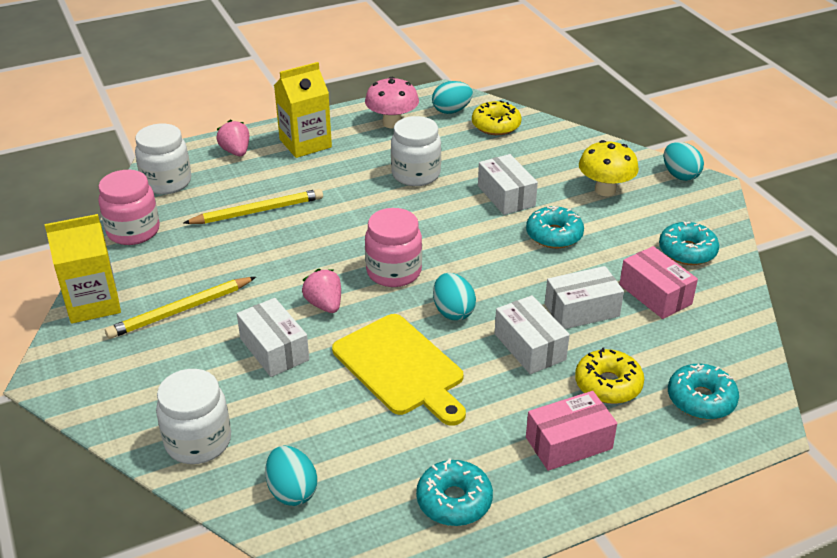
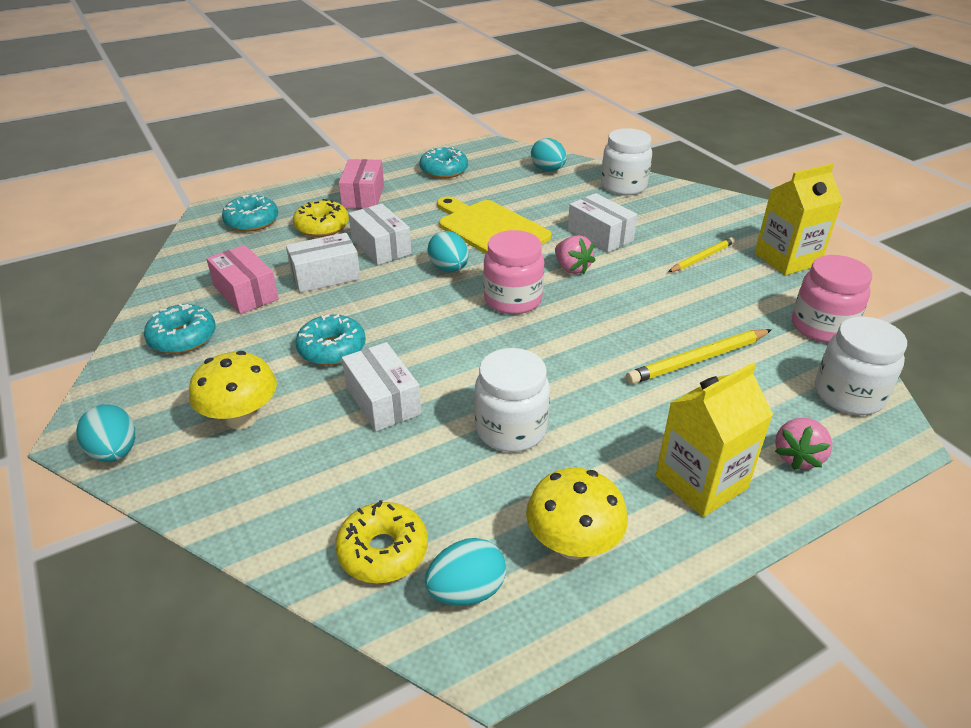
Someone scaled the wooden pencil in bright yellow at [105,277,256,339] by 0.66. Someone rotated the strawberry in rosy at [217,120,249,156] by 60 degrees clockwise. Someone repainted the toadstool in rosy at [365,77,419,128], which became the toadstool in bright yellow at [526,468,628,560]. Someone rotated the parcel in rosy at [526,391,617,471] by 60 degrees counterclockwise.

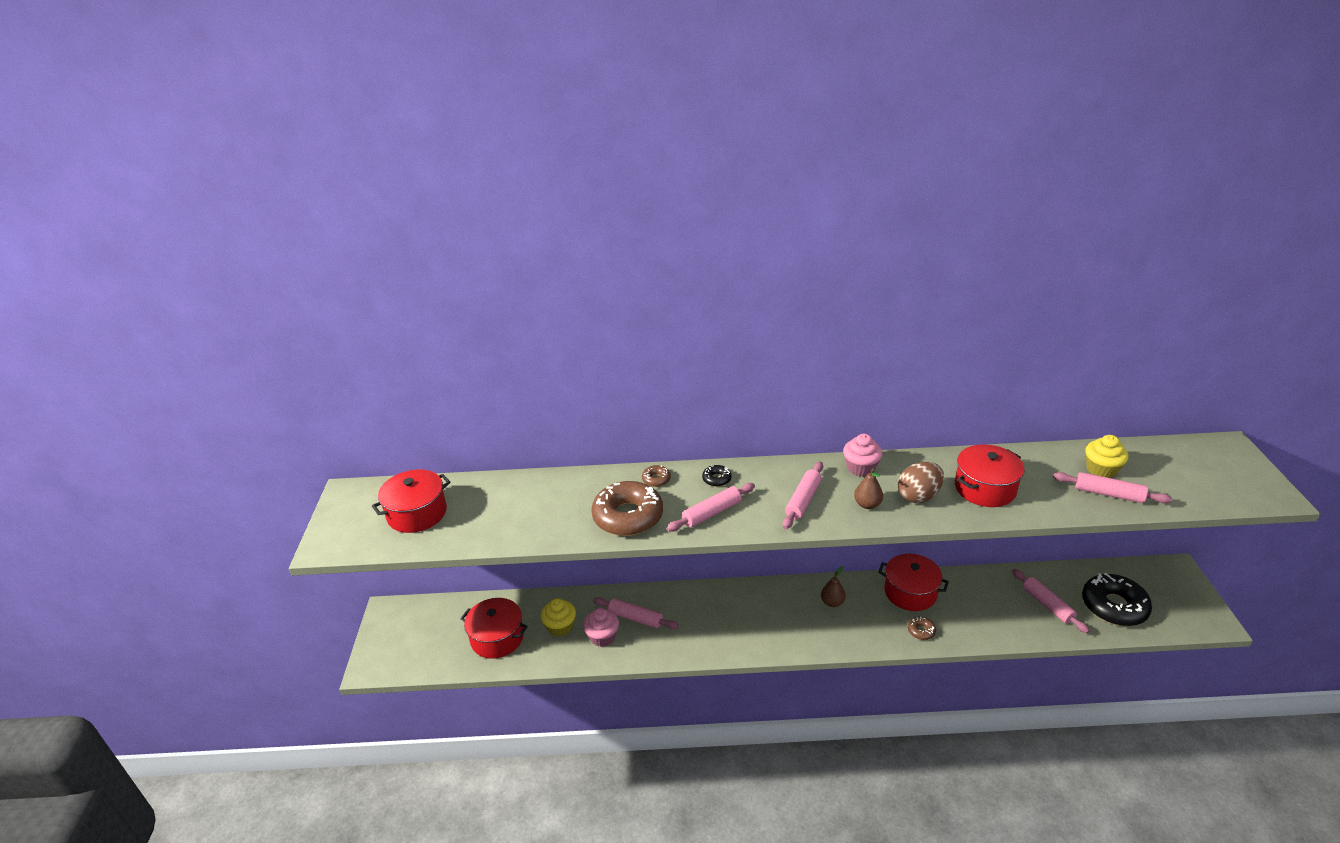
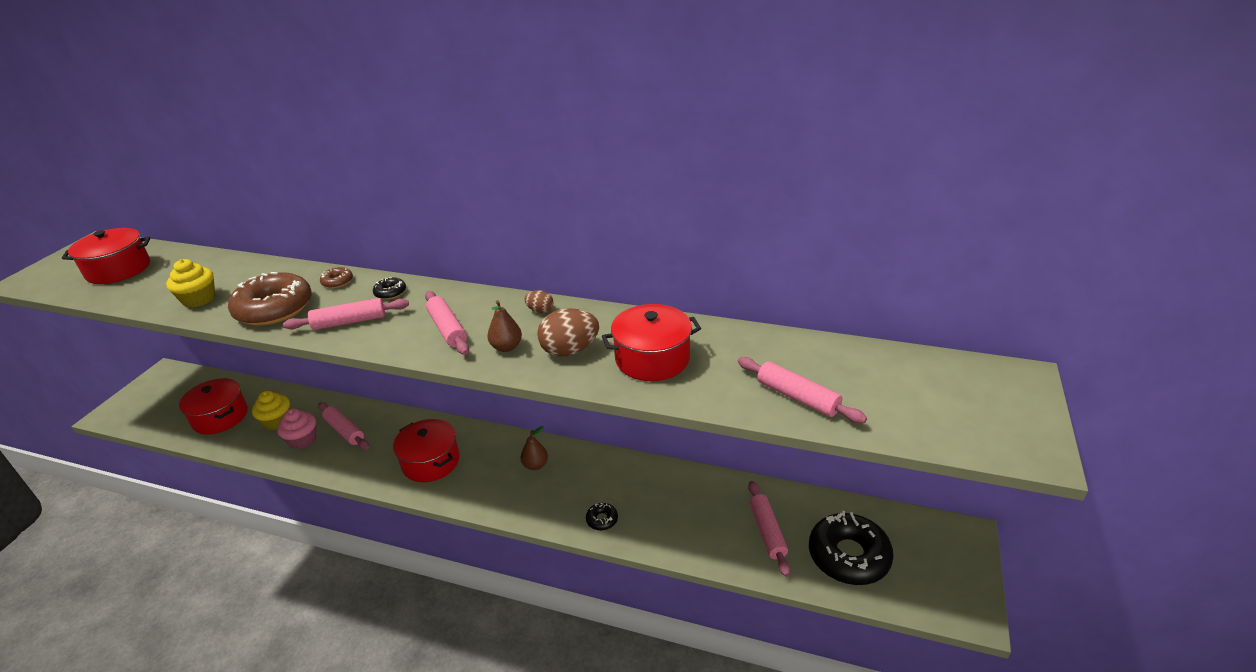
Someone rotated the pastry roller in rosy at [783,462,823,529] by 75 degrees counterclockwise. Someone swapped the cupcake in rosy at [843,434,882,477] for the egg in dark brown at [524,290,553,313]. Someone carried the stockpot in red from [878,554,949,611] to [393,419,460,482]. Someone repainted the donut in dark brown at [908,617,936,640], which became the donut in jet-black at [586,503,618,530]. Someone carried the cupcake in bright yellow from [1085,435,1128,478] to [166,259,215,308].

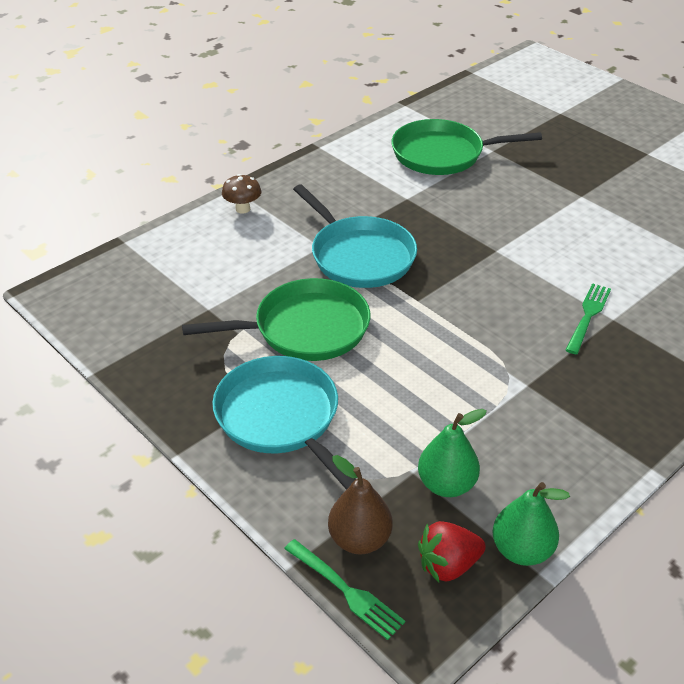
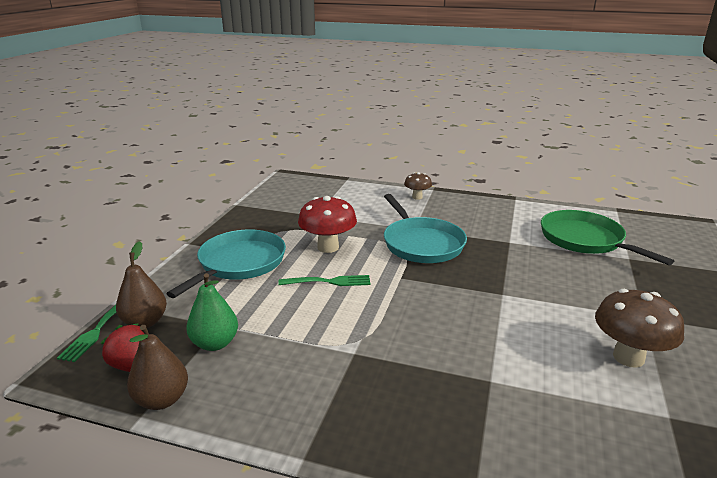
Someone swapped the frying pan in emerald at [182,278,370,361] for the toadstool in red at [298,196,357,253]. Someone rotated the frying pan in aqua at [293,184,417,288] by 45 degrees counterclockwise. Someone repainted the pear in emerald at [492,482,570,566], which became the pear in dark brown at [127,325,188,410]. Someone carried the table fork in emerald from [566,283,611,354] to [278,275,370,286]. Someone put down the toadstool in dark brown at [595,289,684,368].

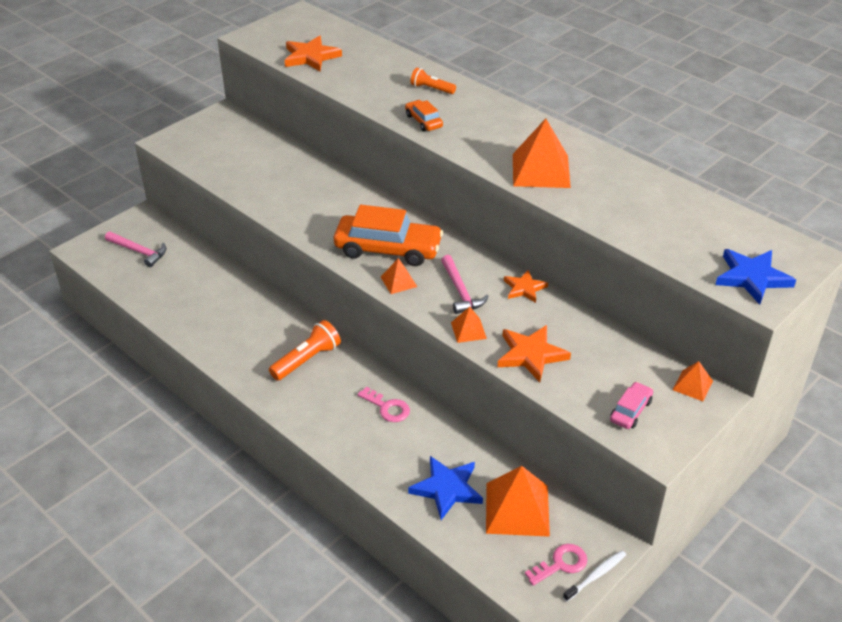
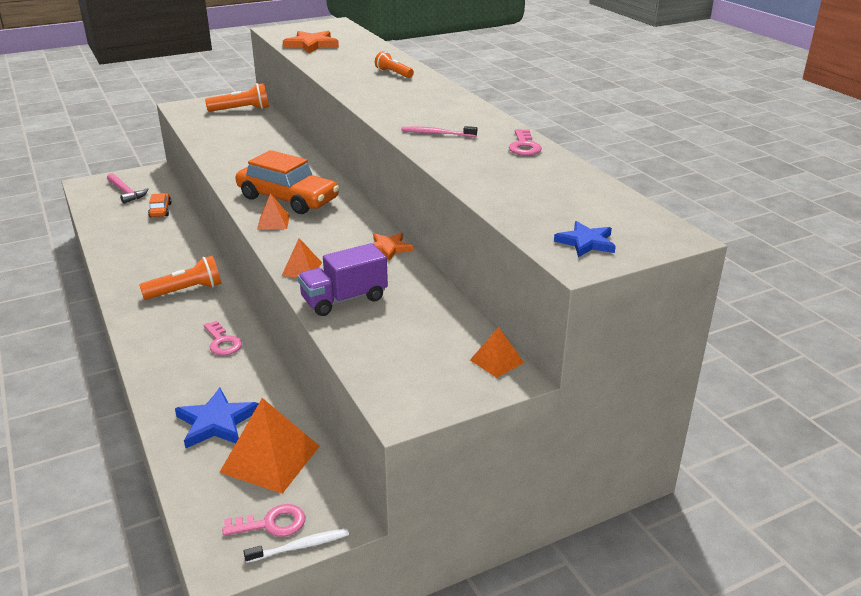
Someone carried the automobile in orange-coloured from [405,100,443,131] to [148,193,171,217]. Someone took away the carpenter's hammer in rosy at [441,255,489,314]. Someone swapped the star shape in orange-coloured at [497,325,571,382] for the lorry in purple at [298,243,388,316]. Someone swapped the pyramid in orange-coloured at [513,118,571,188] for the tooth brush in rosy at [401,126,477,137]. Someone took away the automobile in rosy at [610,382,653,429]. Someone scaled the star shape in cobalt at [715,249,796,305] by 0.65. Someone put down the torch in orange-coloured at [205,83,269,112]. Someone put down the key in rosy at [509,129,542,156].

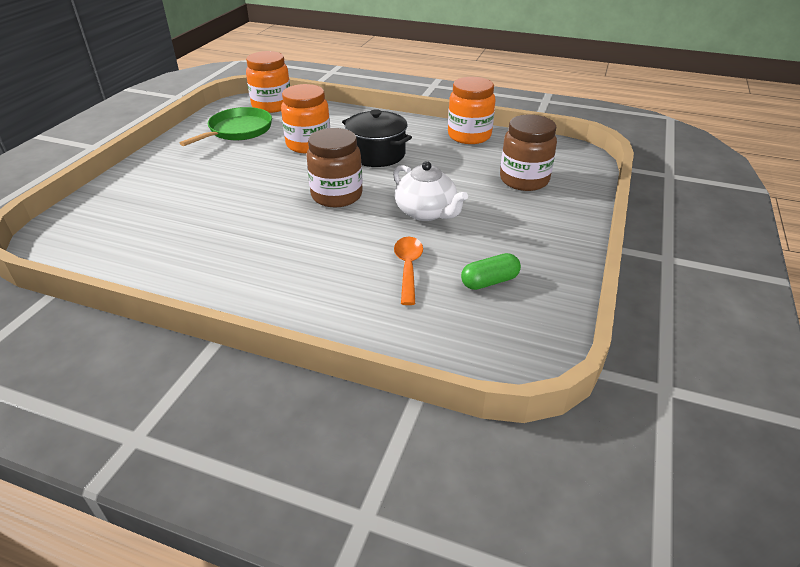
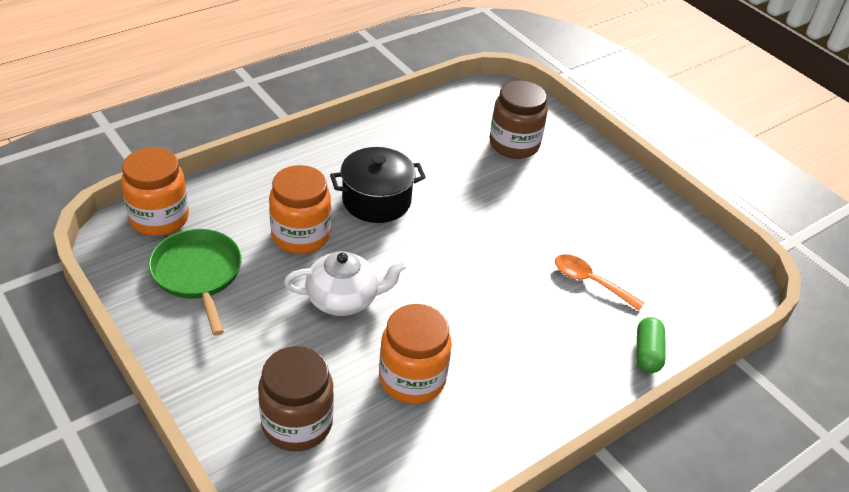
Someone carried the jam jar in dark brown from [307,128,363,207] to [258,346,334,451]. Someone carried the tea pot in snow-white from [393,161,468,221] to [284,251,407,316]. Someone carried the jam jar in orange-coloured from [448,77,496,144] to [379,304,452,404]. Someone carried the pill in emerald from [461,253,521,290] to [636,317,666,373].

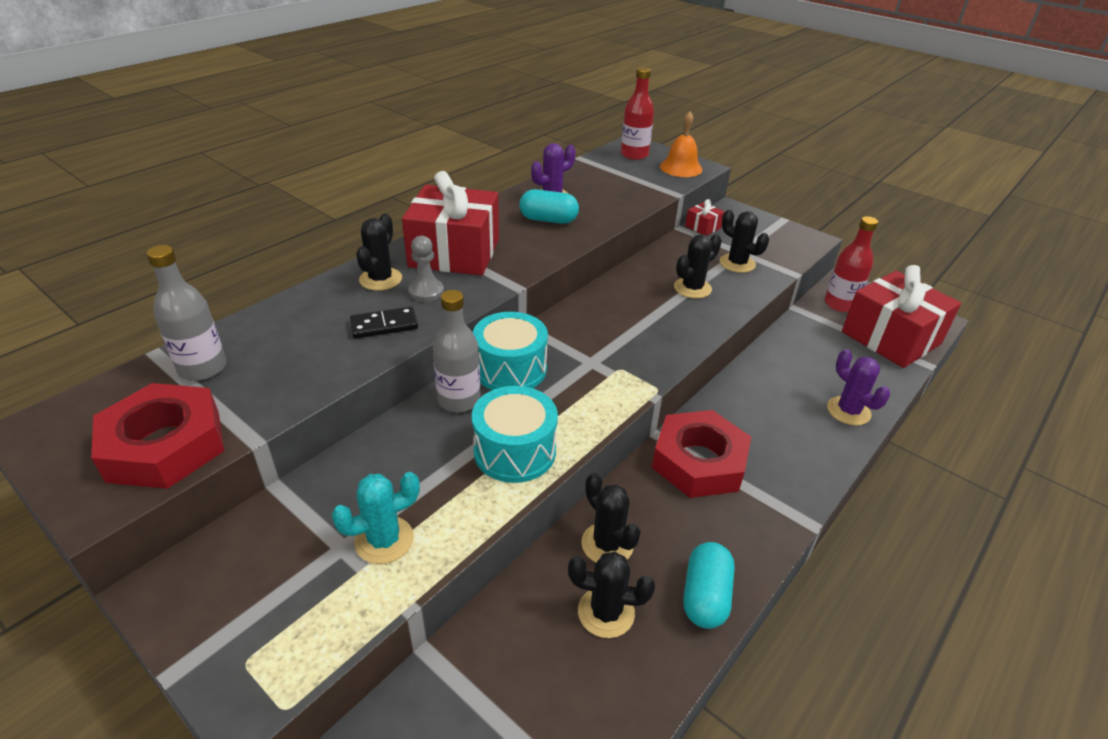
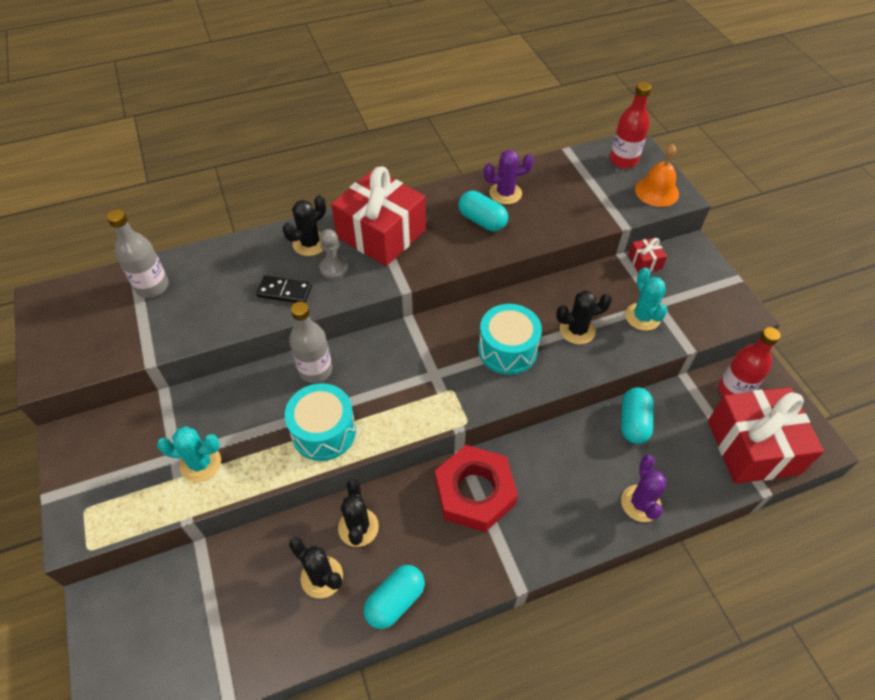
Someone took away the hexagon nut in red at [91,383,224,489]. Someone carried the toy drum in aqua from [473,312,548,390] to [478,304,542,375]. Someone repainted the saguaro cactus in jet-black at [720,210,769,273], which became the saguaro cactus in aqua at [625,267,668,331]. Someone put down the pill in aqua at [621,387,653,444].

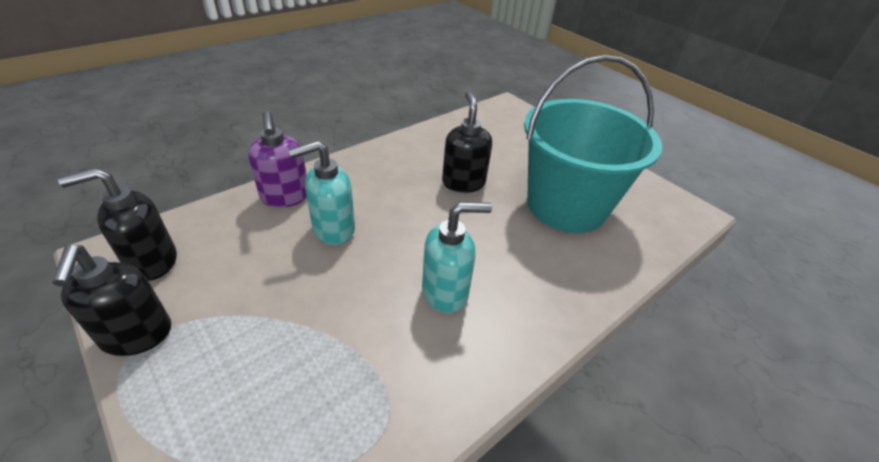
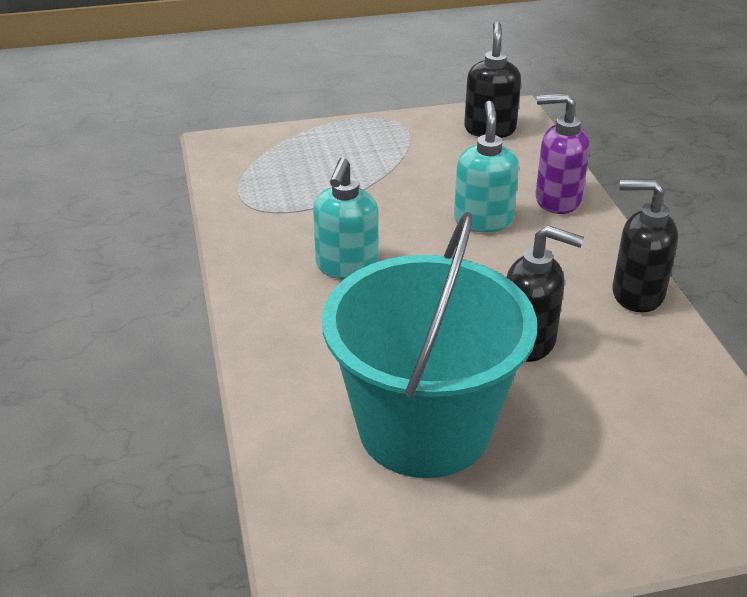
Someone carried the soap dispenser in jet-black from [52,245,171,356] to [612,179,678,312].

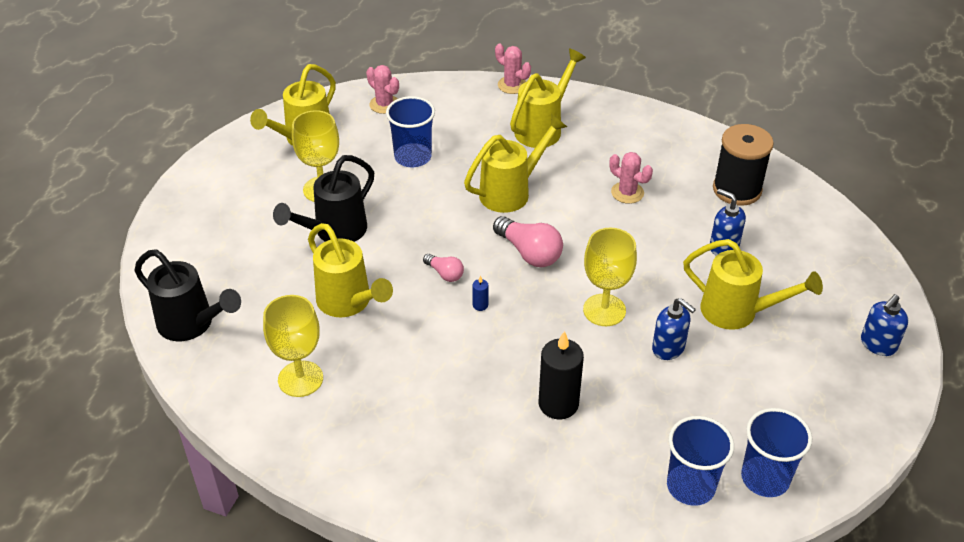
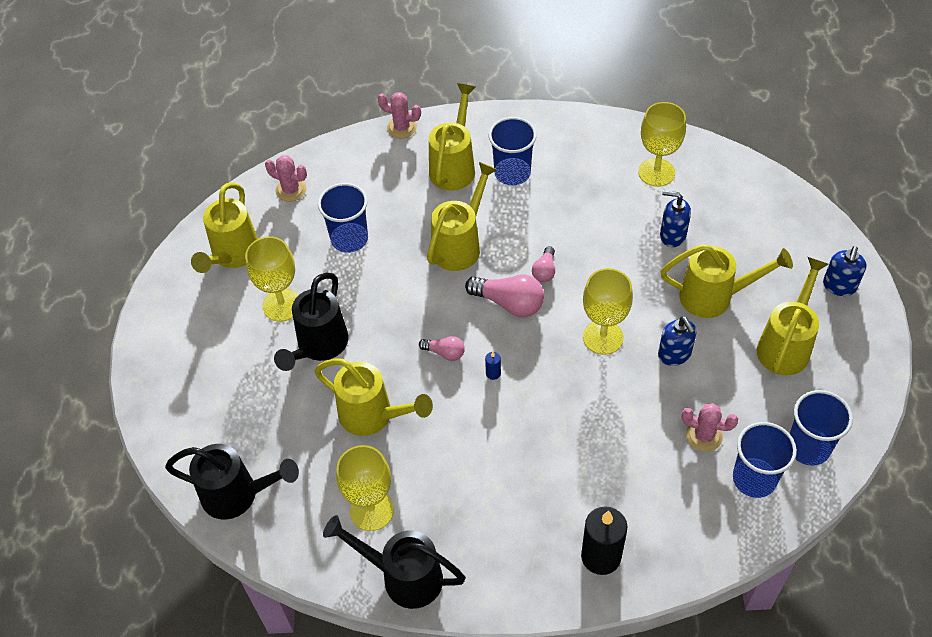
Someone carried the candle in jet-black from [539,331,584,419] to [581,506,627,575]. Someone carried the saguaro cactus in rosy from [610,152,653,204] to [681,403,738,452]. Someone rotated the soap dispenser in cobalt at [652,298,696,360] by 45 degrees clockwise. Someone swapped the spool in jet-black at [713,124,774,206] for the goblet in bright yellow at [638,102,686,187]. Someone put down the sprinkling can in jet-black at [323,515,466,609]. Someone put down the beaker in cobalt at [489,117,537,185]. Someone put down the bulb in rosy at [532,246,555,282]. Someone put down the sprinkling can in bright yellow at [757,257,828,375].

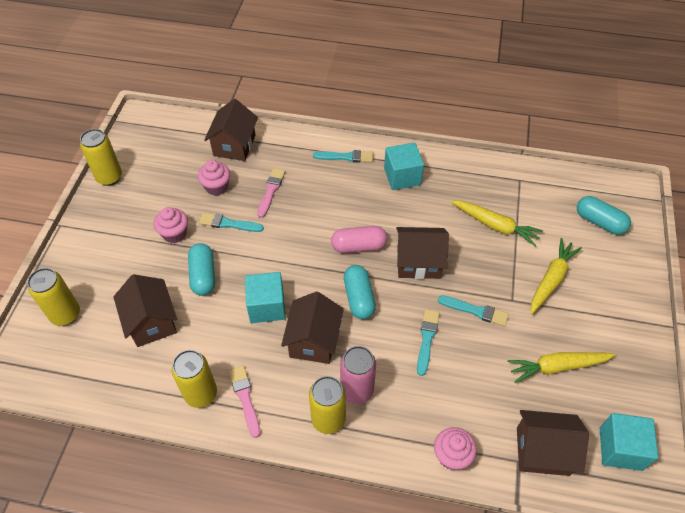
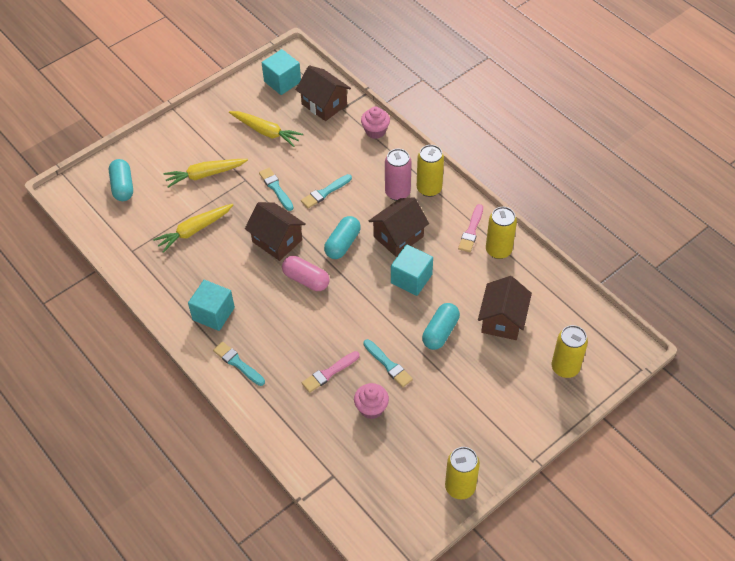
Someone took away the cupcake in rosy at [153,207,188,243]. Someone took away the cottage in dark brown at [204,99,258,161]. Someone rotated the root vegetable in bright yellow at [451,200,543,246] by 105 degrees counterclockwise.

